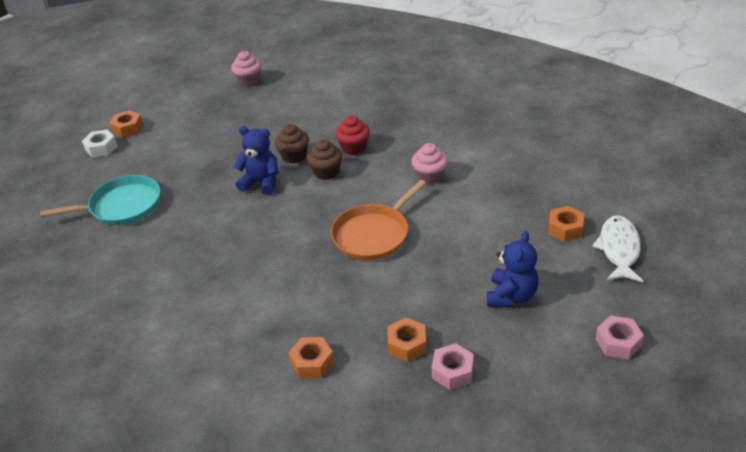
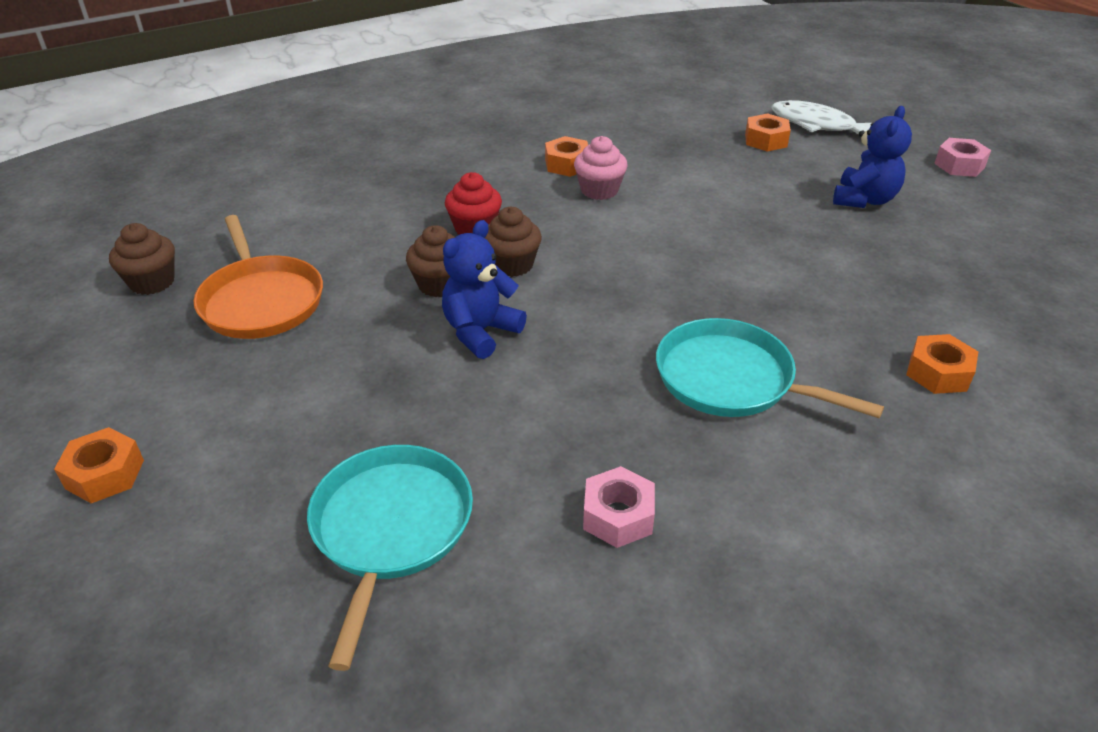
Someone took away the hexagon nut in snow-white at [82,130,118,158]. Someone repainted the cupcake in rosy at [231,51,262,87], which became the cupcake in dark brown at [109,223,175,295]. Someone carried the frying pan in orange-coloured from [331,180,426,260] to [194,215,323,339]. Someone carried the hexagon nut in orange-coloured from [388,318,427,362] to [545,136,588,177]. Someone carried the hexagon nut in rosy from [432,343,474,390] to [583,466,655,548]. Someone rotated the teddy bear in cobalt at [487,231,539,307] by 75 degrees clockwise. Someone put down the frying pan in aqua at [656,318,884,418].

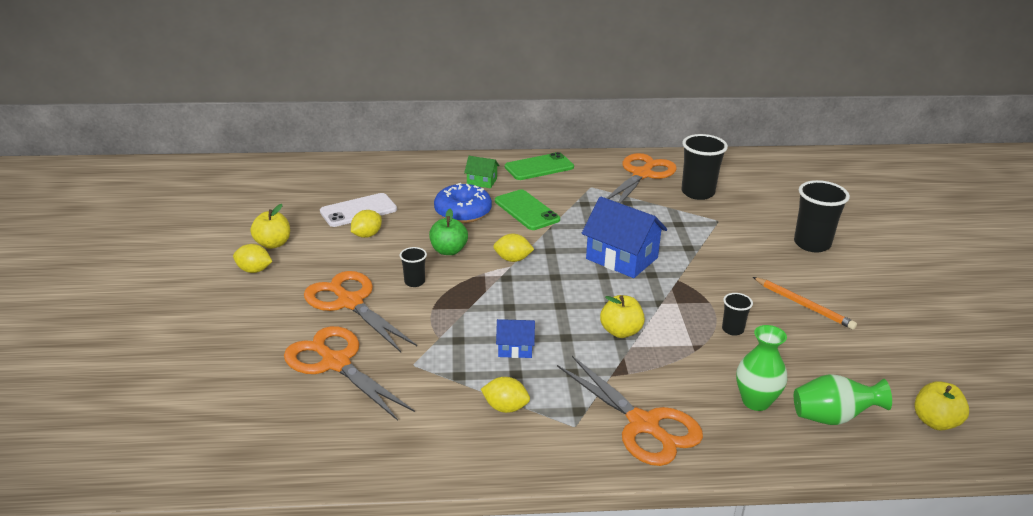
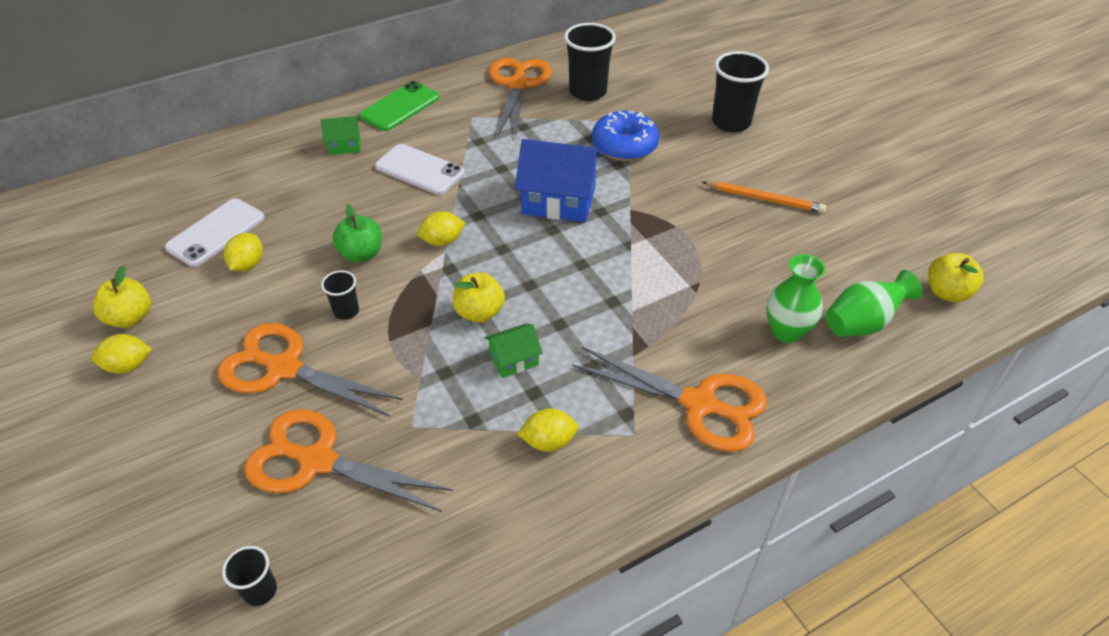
Someone carried the donut in cobalt from [434,183,492,223] to [592,111,659,161]. Someone repainted the phone in emerald at [495,190,560,230], which became the phone in snow-white at [375,144,465,195]. Someone repainted the cottage in cobalt at [496,319,535,358], which became the cottage in emerald at [485,324,542,378]. Someone carried the apple fruit in bright yellow from [600,295,645,338] to [453,272,505,323]. Someone carried the beaker in jet-black from [722,293,753,336] to [222,546,277,606].

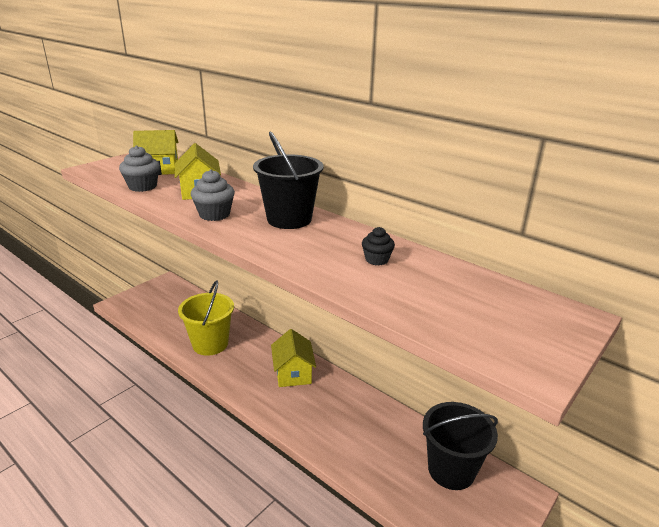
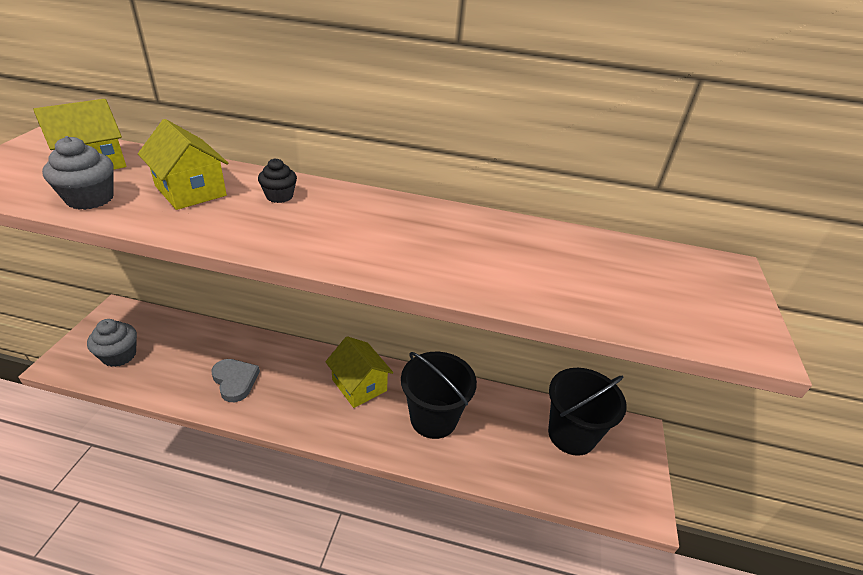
Someone swapped the sand bucket in bright yellow at [178,280,234,356] for the love heart in ash-grey at [211,359,260,402]. Someone carried the cupcake in ash-grey from [191,170,235,221] to [87,319,137,367]. Someone carried the sand bucket in jet-black from [253,131,323,229] to [401,352,477,439]. Someone carried the cupcake in jet-black from [362,227,395,265] to [258,158,297,203].

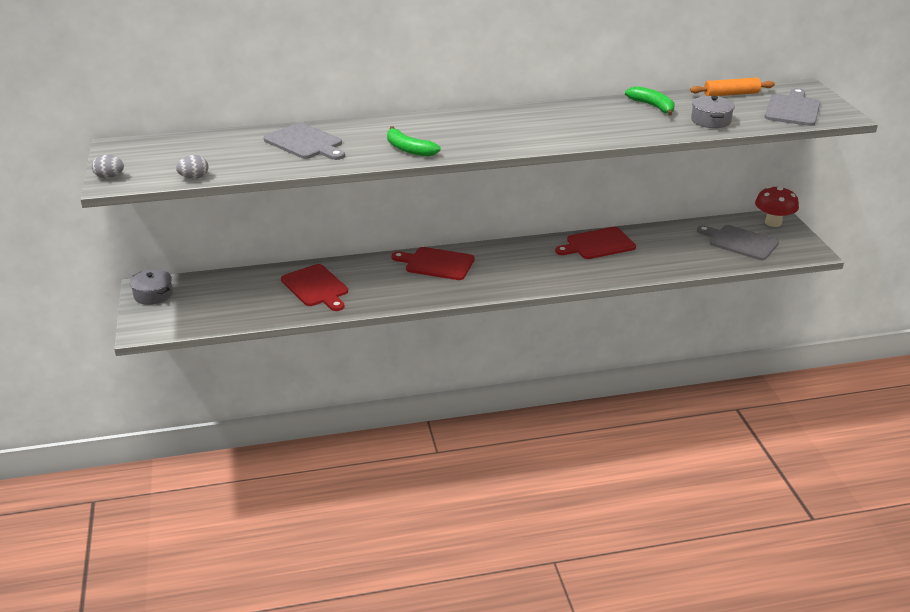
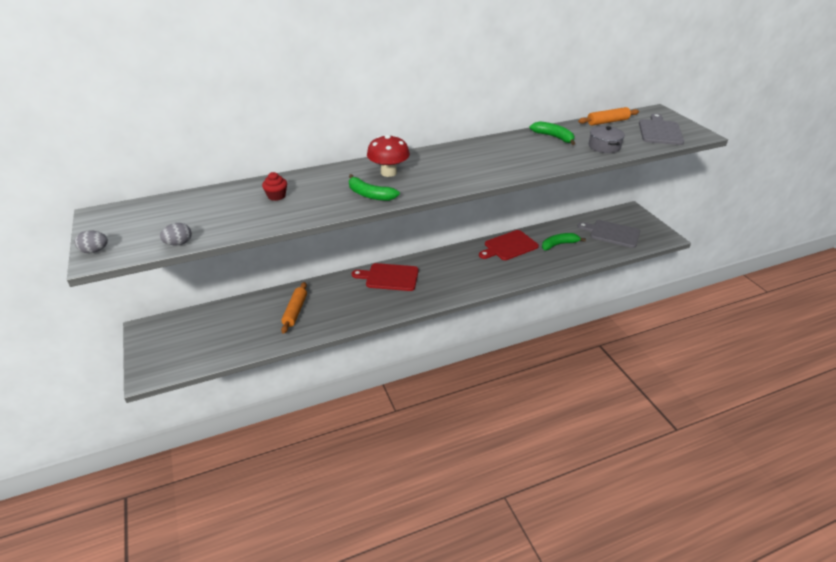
Someone took away the stockpot in ash-grey at [130,269,173,305]. Someone swapped the bread board in ash-grey at [264,122,345,160] for the cupcake in red at [262,172,287,201]. Someone swapped the bread board in red at [281,264,348,311] for the pastry roller in orange-coloured at [281,282,307,334]. Someone carried the toadstool in red from [755,186,799,227] to [367,135,410,177]. Someone put down the banana in emerald at [542,233,586,250].

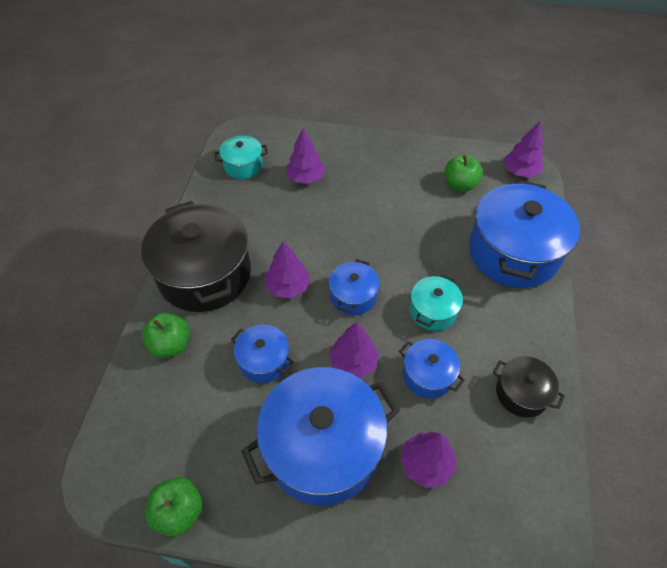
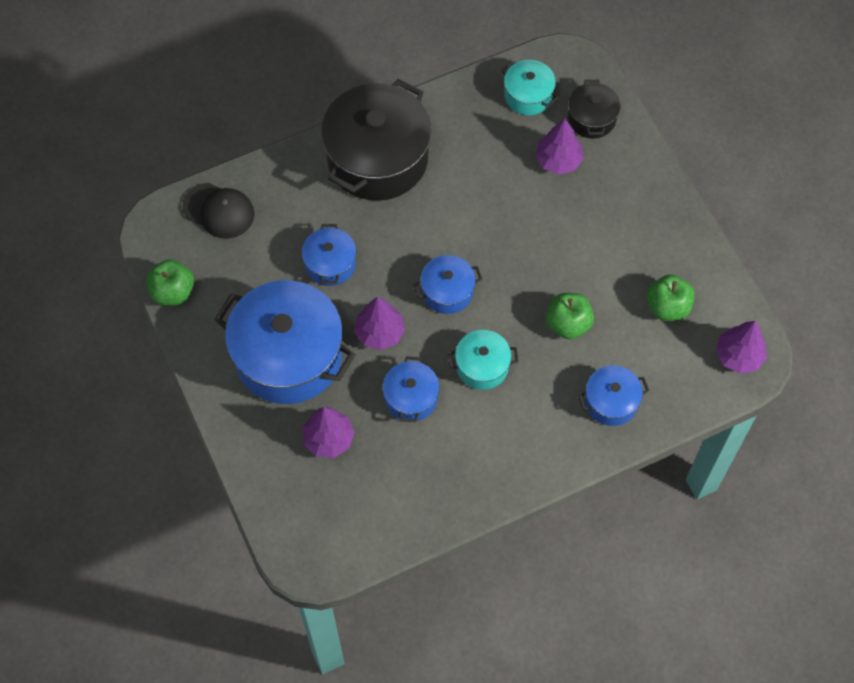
Someone carried the apple fruit in emerald from [141,313,189,358] to [546,293,594,339]. Someone took away the toy tree in purple at [266,242,311,298]. Someone scaled the stockpot in cobalt at [469,180,580,288] by 0.49. Someone carried the stockpot in jet-black from [493,356,565,417] to [568,80,621,139]. Someone put down the cap in jet-black at [182,183,254,239].

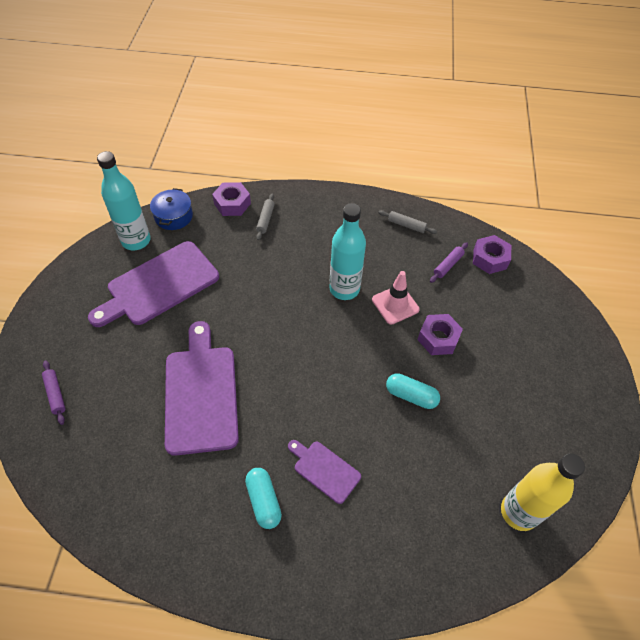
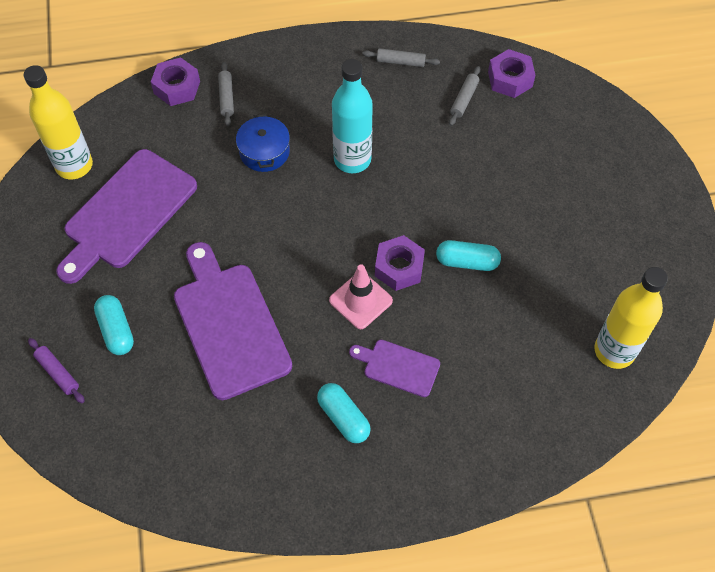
Someone repainted the flask in aqua at [97,151,150,250], which became the flask in bright yellow at [24,65,93,179]. Someone carried the stockpot in cobalt from [150,188,193,230] to [236,114,290,172]. Someone carried the road cone in rosy from [372,271,420,324] to [329,265,393,329]. Someone carried the hexagon nut in purple from [418,314,463,355] to [375,235,425,291]. Someone repainted the pastry roller in purple at [430,242,468,283], which became the pastry roller in ash-grey at [449,66,481,126]. Someone put down the pill in aqua at [94,295,134,355].

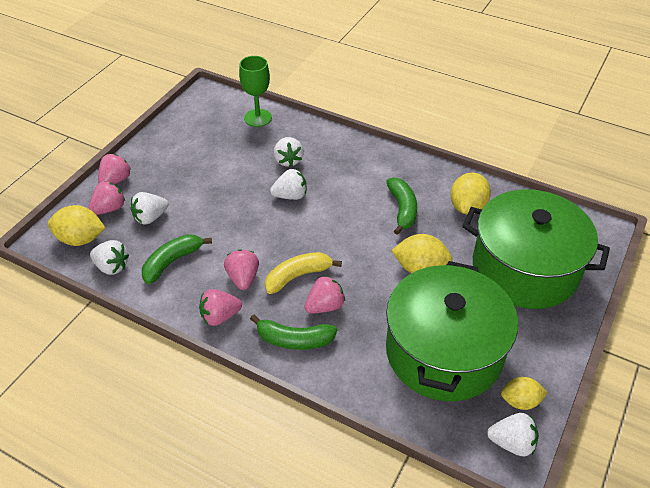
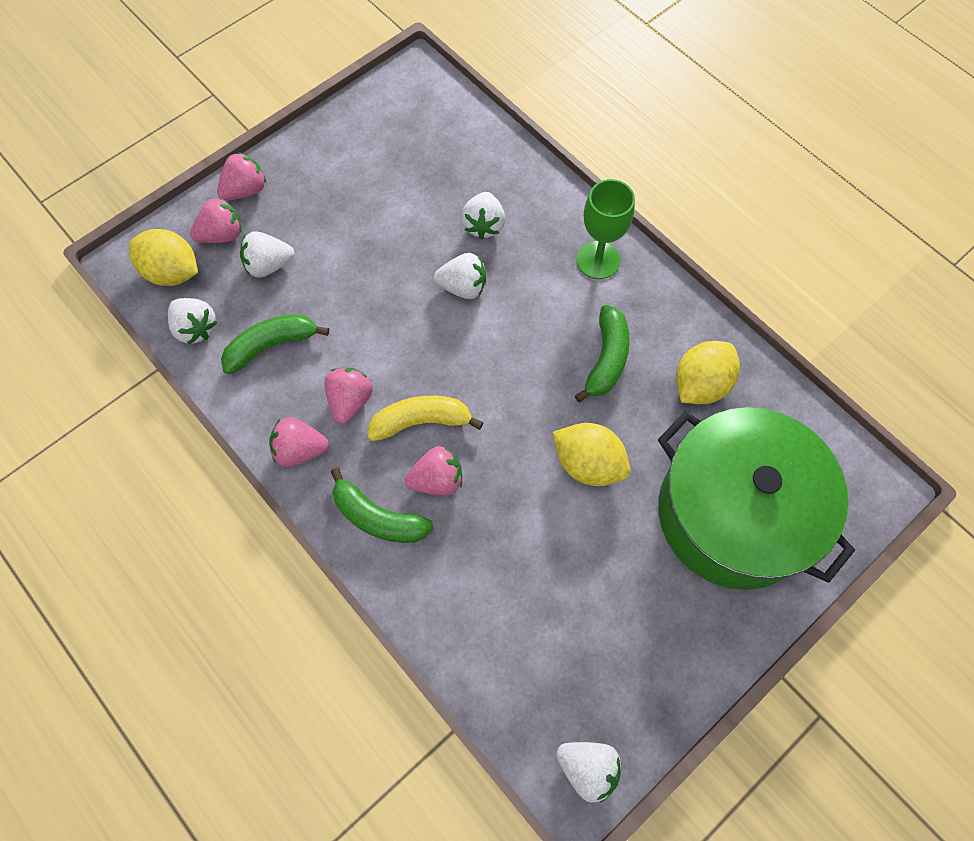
Someone carried the goblet in emerald from [239,56,272,127] to [576,179,635,279]. Someone took away the stockpot in emerald at [386,261,518,401]. Someone took away the citrus fruit in bright yellow at [501,377,548,410].

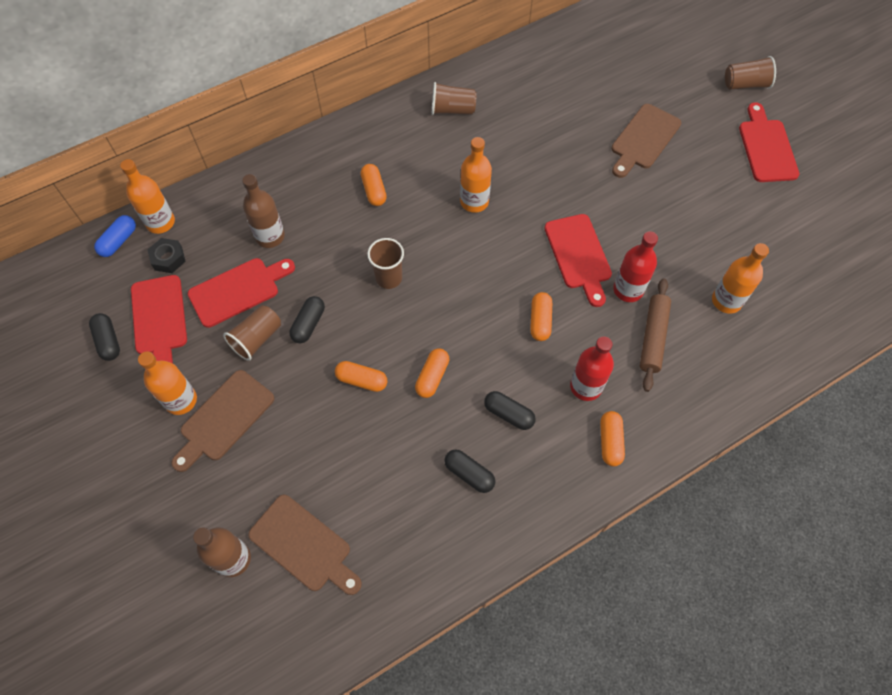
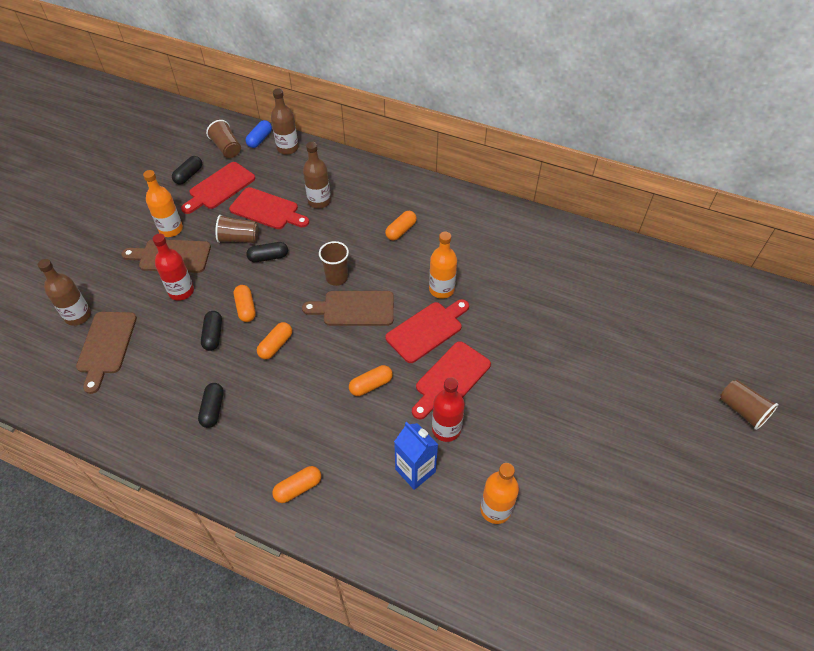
Someone rotated the pill in cobalt at [94,215,136,257] by 60 degrees counterclockwise. Someone repainted the flask in orange-coloured at [120,159,175,234], which became the flask in dark brown at [271,88,299,155]. Someone took away the hexagon nut in jet-black at [147,238,186,273]. Someone rotated the pill in orange-coloured at [415,348,449,398] by 45 degrees counterclockwise. Someone carried the beaker in dark brown from [432,82,477,115] to [206,120,241,158]. Someone carried the pill in jet-black from [484,391,535,430] to [201,311,222,351]. Someone carried the flask in red from [570,336,614,401] to [152,234,194,301]. Someone carried the bread board in dark brown from [612,104,681,178] to [302,291,394,326]. Someone swapped the pastry roller in dark brown at [640,278,671,392] for the carton in cobalt at [394,422,438,490]. Someone carried the bread board in red from [739,102,800,182] to [385,299,469,363].

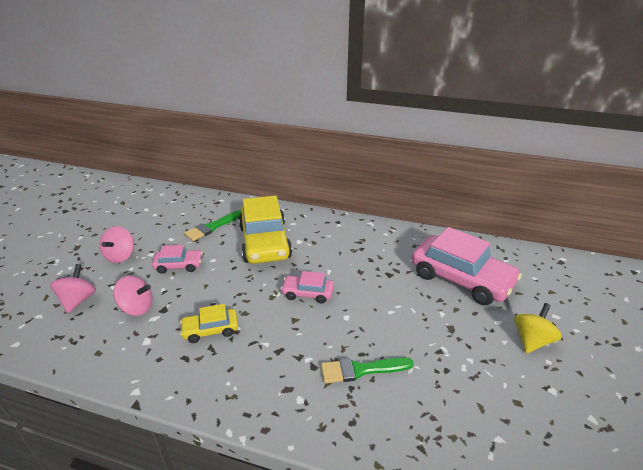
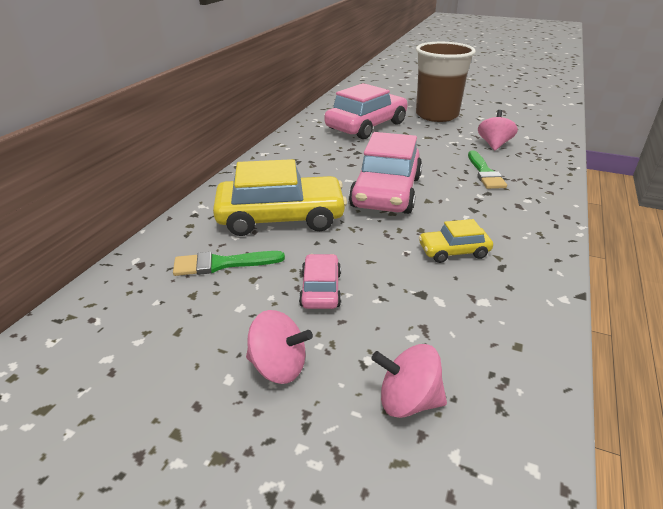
Someone carried the toy top in rosy from [113,276,153,316] to [478,110,518,151]. Someone rotated the automobile in bright yellow at [180,304,238,343] by 90 degrees clockwise. Someone rotated the paint brush in emerald at [184,210,241,241] by 120 degrees clockwise. Someone scaled the automobile in rosy at [281,271,334,303] by 2.03. Someone swapped the toy top in bright yellow at [514,303,562,353] for the beaker in dark brown at [416,42,476,122].

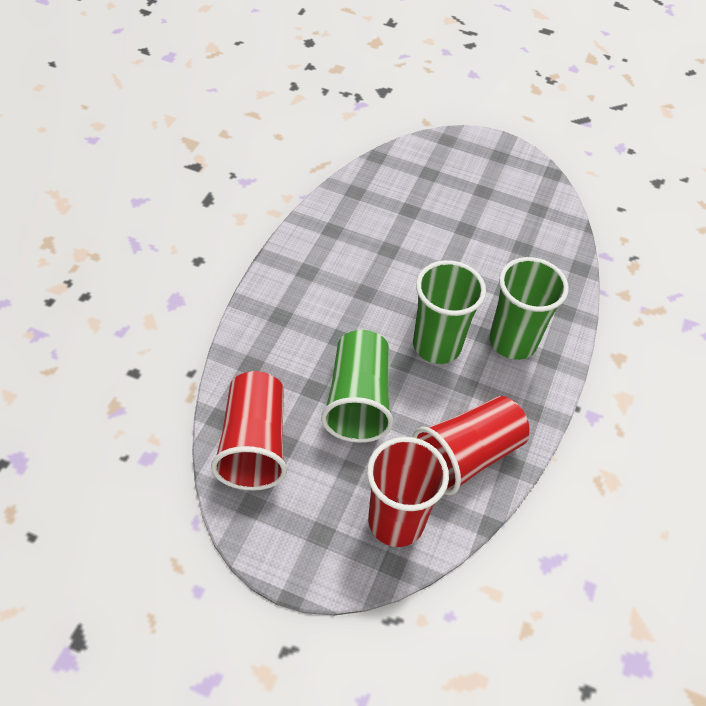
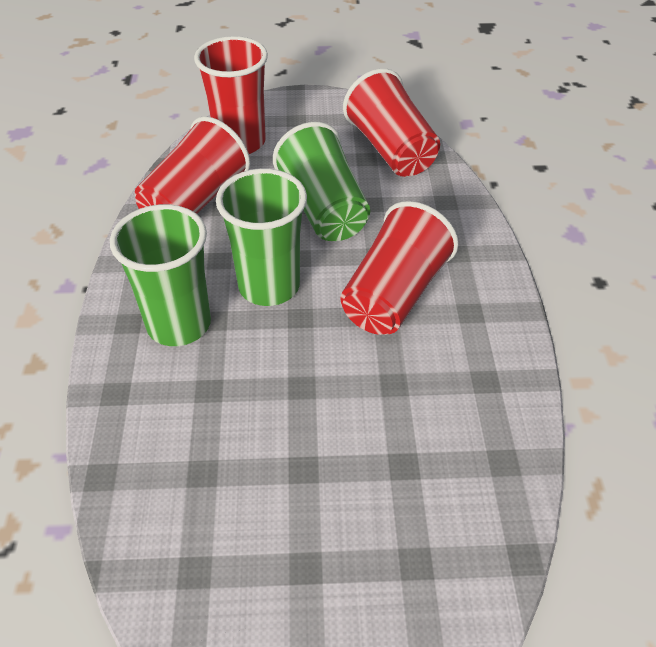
Someone put down the beaker in red at [340,201,459,335].

